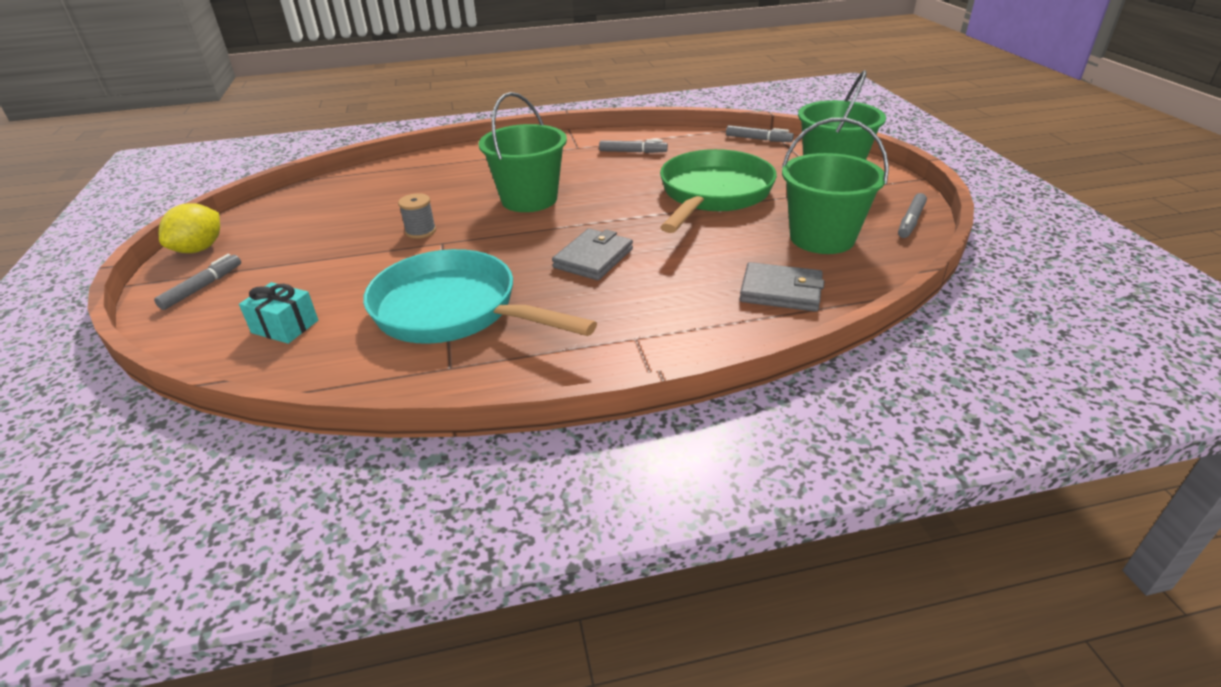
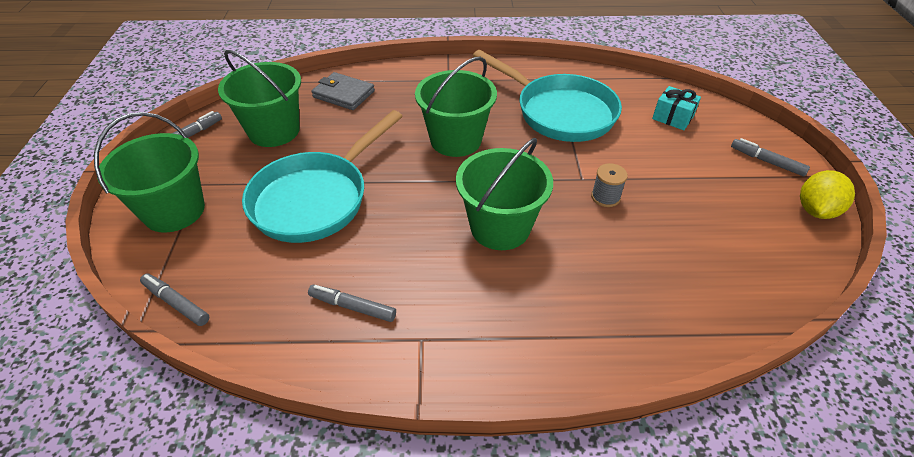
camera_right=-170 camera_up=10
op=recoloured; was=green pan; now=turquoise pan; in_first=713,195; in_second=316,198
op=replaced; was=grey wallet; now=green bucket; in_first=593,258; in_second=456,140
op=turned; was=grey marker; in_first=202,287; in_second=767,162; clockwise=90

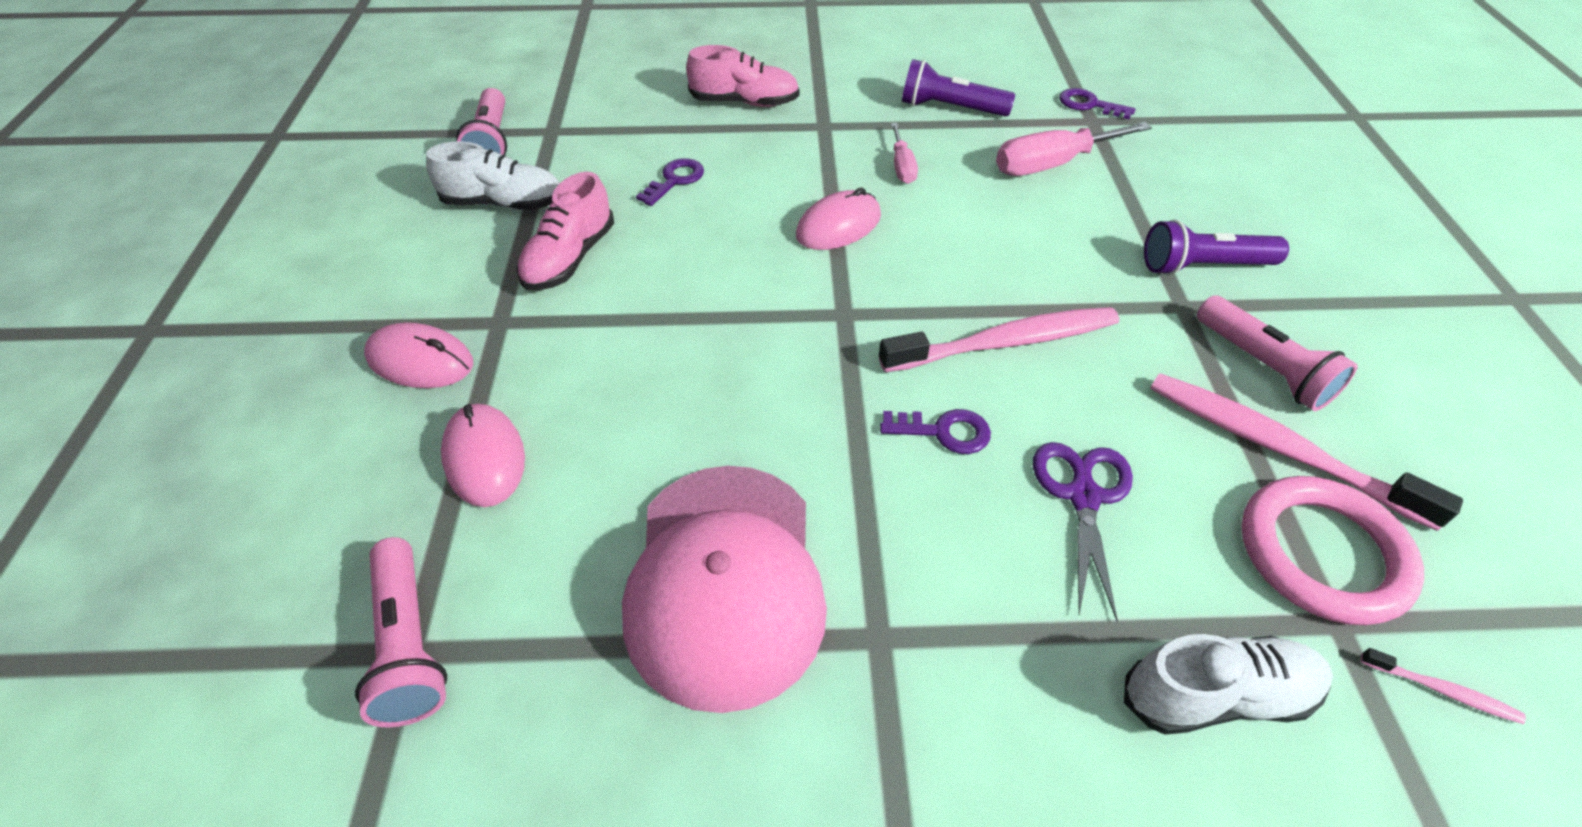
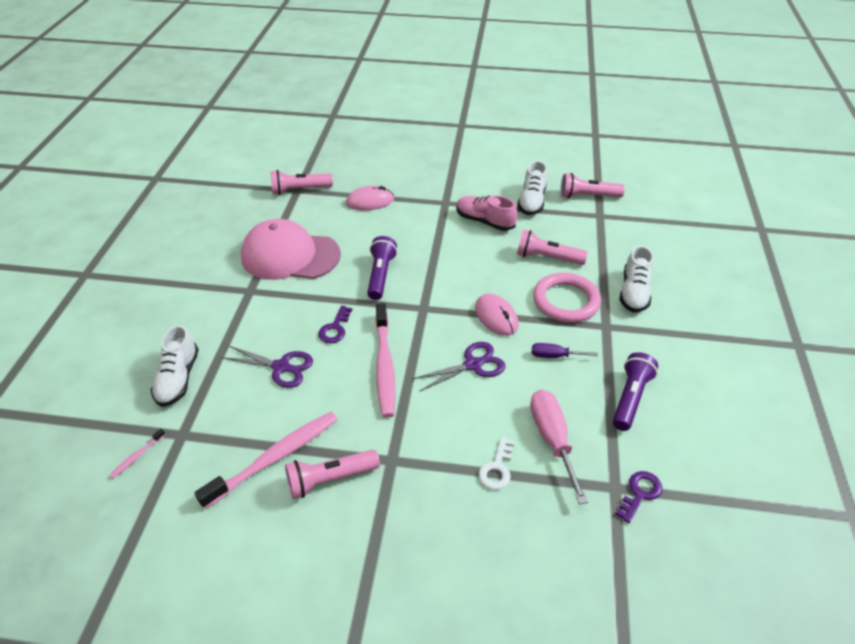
camera_right=100 camera_up=-5
op=moved; was=purple flashlight; in_first=1203,266; in_second=381,275
op=added; now=purple scissors; in_second=473,365
op=added; now=white key; in_second=497,468
op=replaced; was=purple key; now=pink flashlight; in_first=675,180; in_second=547,258
op=recoloured; was=pink screwdriver; now=purple screwdriver; in_first=902,166; in_second=554,356
op=moved; was=pink ring; in_first=1322,554; in_second=566,301
op=recoloured; was=pink shoe; now=white shoe; in_first=744,102; in_second=634,292
op=removed; was=pink mouse; in_first=420,361

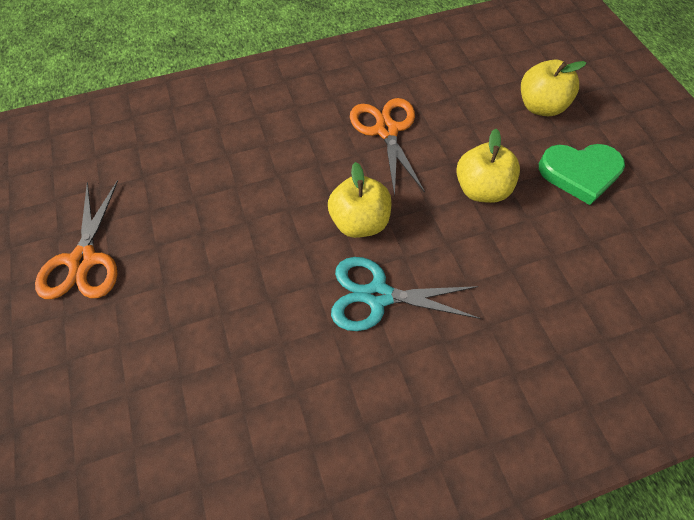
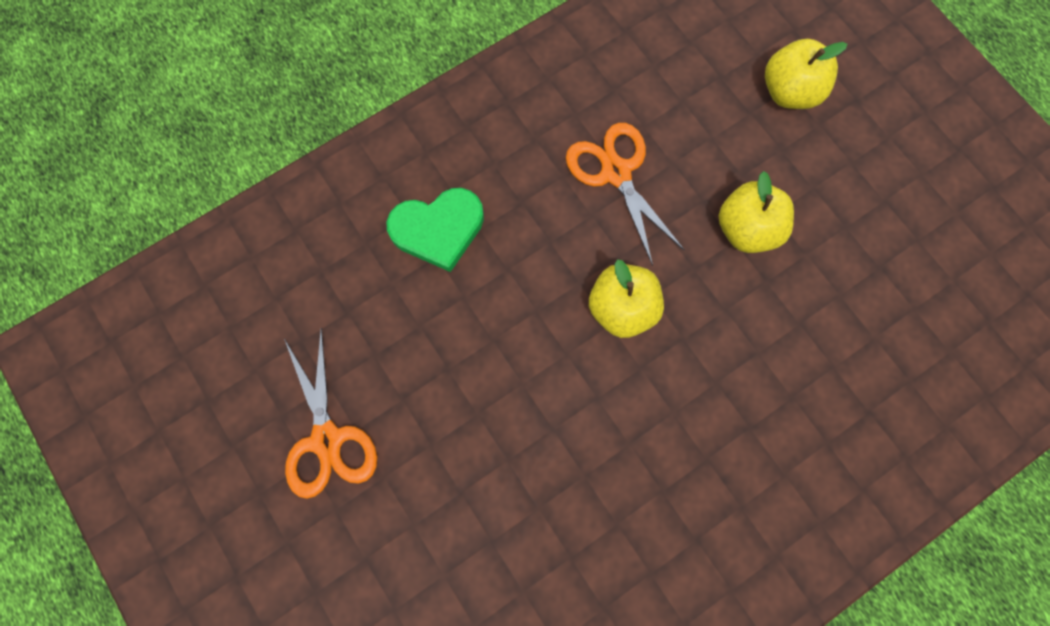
camera_right=-15 camera_up=15
op=moved; was=green heart; in_first=579,173; in_second=438,229
op=removed; was=turquoise scissors; in_first=377,295

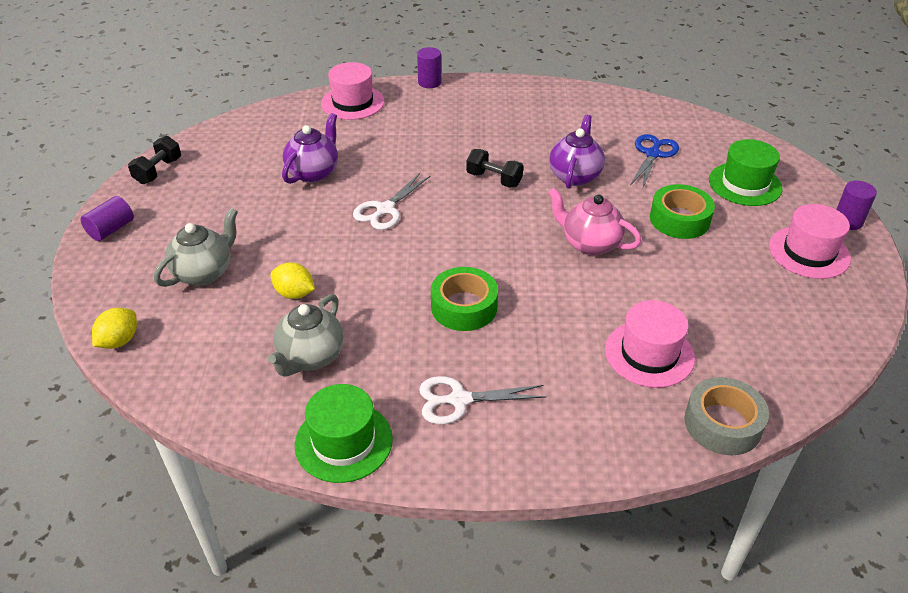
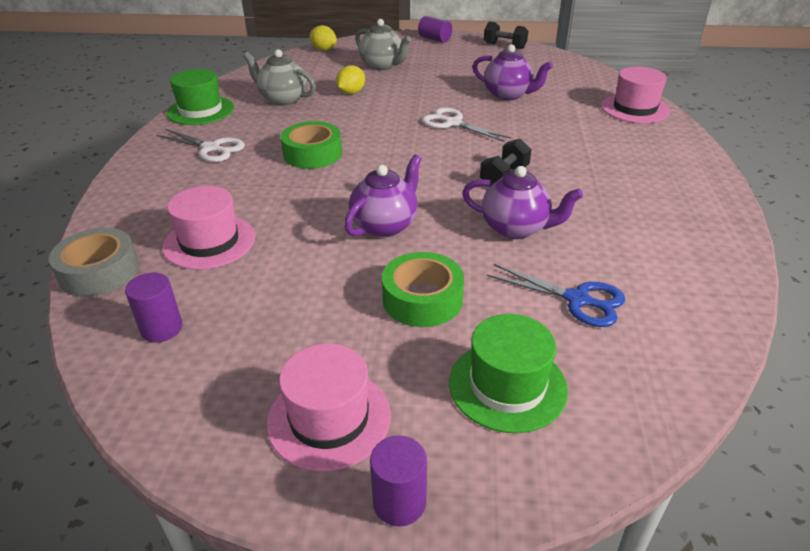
camera_right=95 camera_up=-5
op=moved; was=purple cylinder; in_first=429,82; in_second=161,329
op=turned; was=white scissors; in_first=459,400; in_second=211,148; clockwise=120
op=recoloured; was=pink teapot; now=purple teapot; in_first=590,244; in_second=385,225

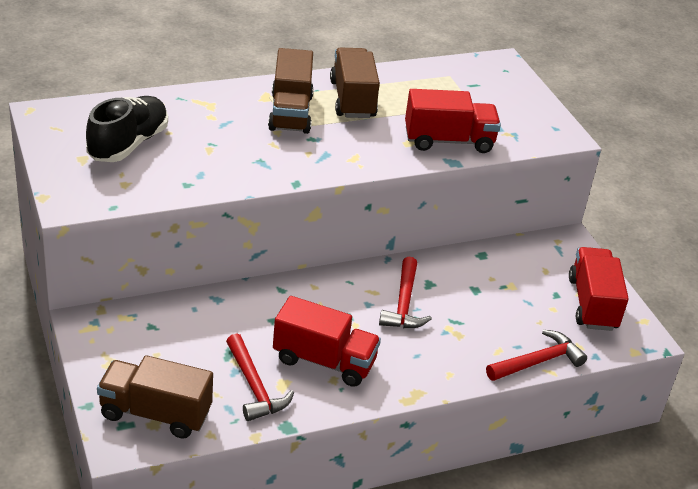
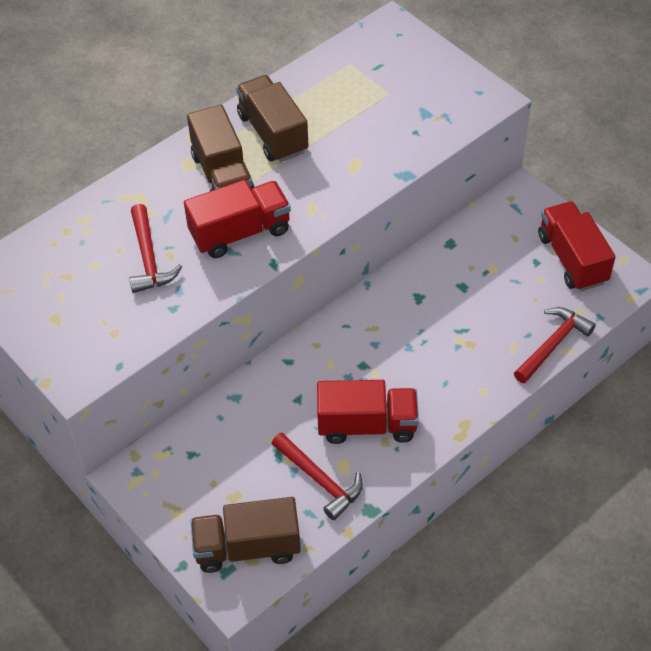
camera_right=-15 camera_up=15
op=moved; was=red hammer; in_first=404,303; in_second=148,258
op=moved; was=red truck; in_first=448,141; in_second=240,232
op=removed; was=black shoe; in_first=128,144

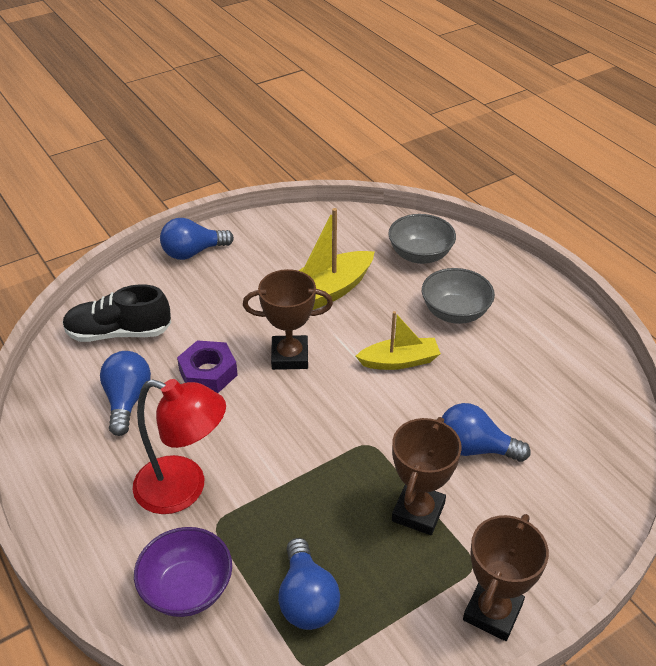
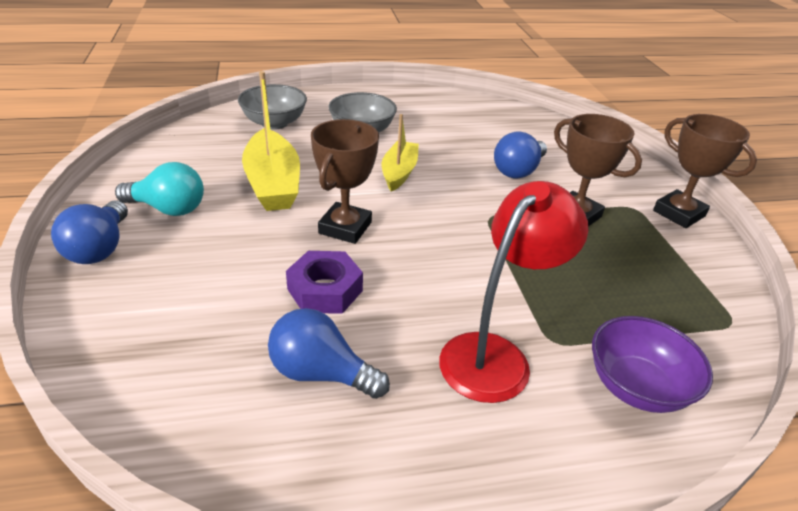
camera_right=-70 camera_up=-5
op=added; now=turquoise light bulb; in_second=168,209
op=removed; was=black shoe; in_first=119,333
op=removed; was=blue light bulb; in_first=307,599

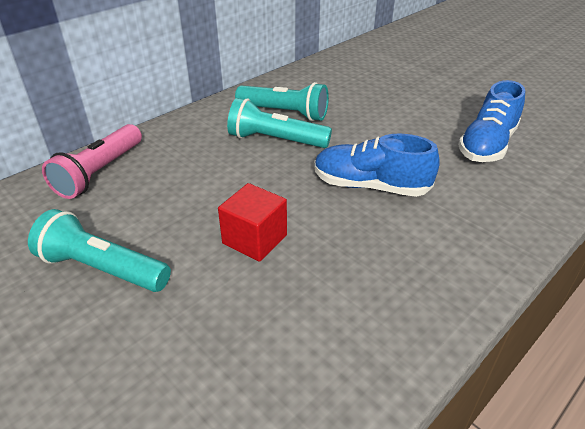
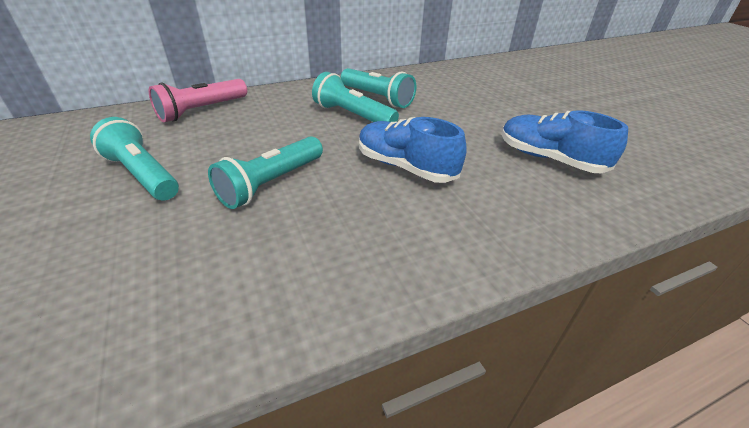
camera_right=20 camera_up=0
op=replaced; was=red cube; now=turquoise flashlight; in_first=254,239; in_second=271,183
op=turned; was=blue shoe; in_first=487,145; in_second=549,159; clockwise=75

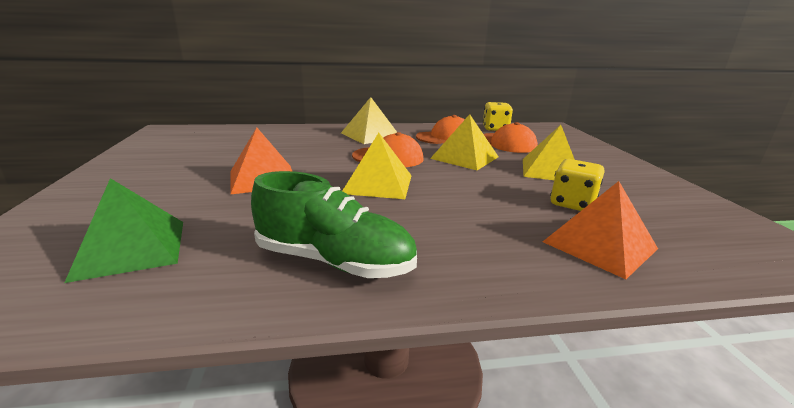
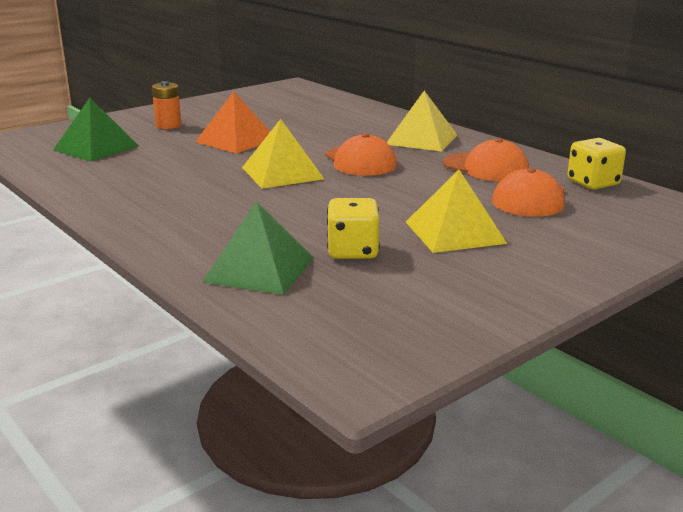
camera_right=60 camera_up=0
op=added; now=orange battery; in_second=168,125
op=recoloured; was=orange pyramid; now=green pyramid; in_first=599,245; in_second=259,269
op=removed; was=green shoe; in_first=334,261
op=removed; was=yellow pyramid; in_first=465,157

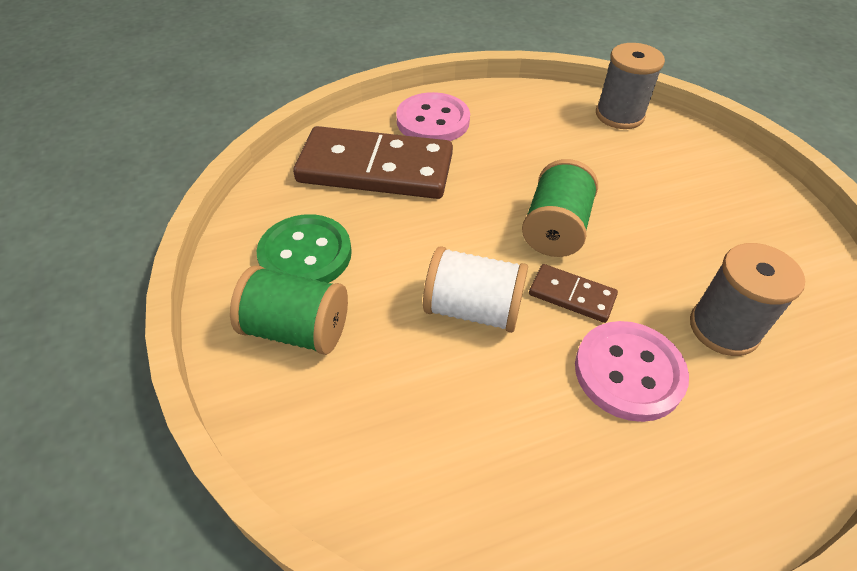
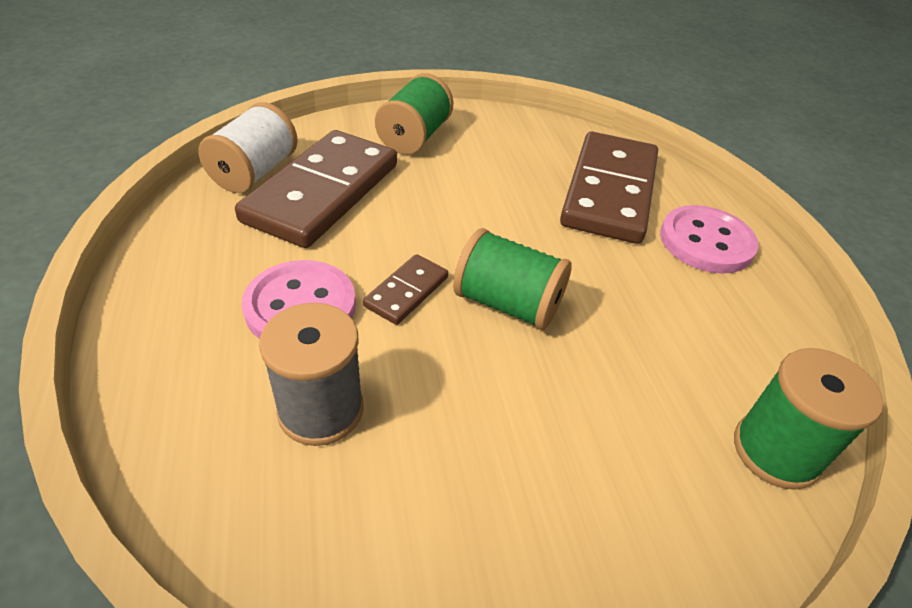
camera_right=95 camera_up=-5
op=moved; was=white spool; in_first=473,309; in_second=255,172
op=added; now=brown domino; in_second=322,192
op=recoloured; was=grey spool; now=green spool; in_first=619,115; in_second=775,451
op=removed; was=green button; in_first=305,254

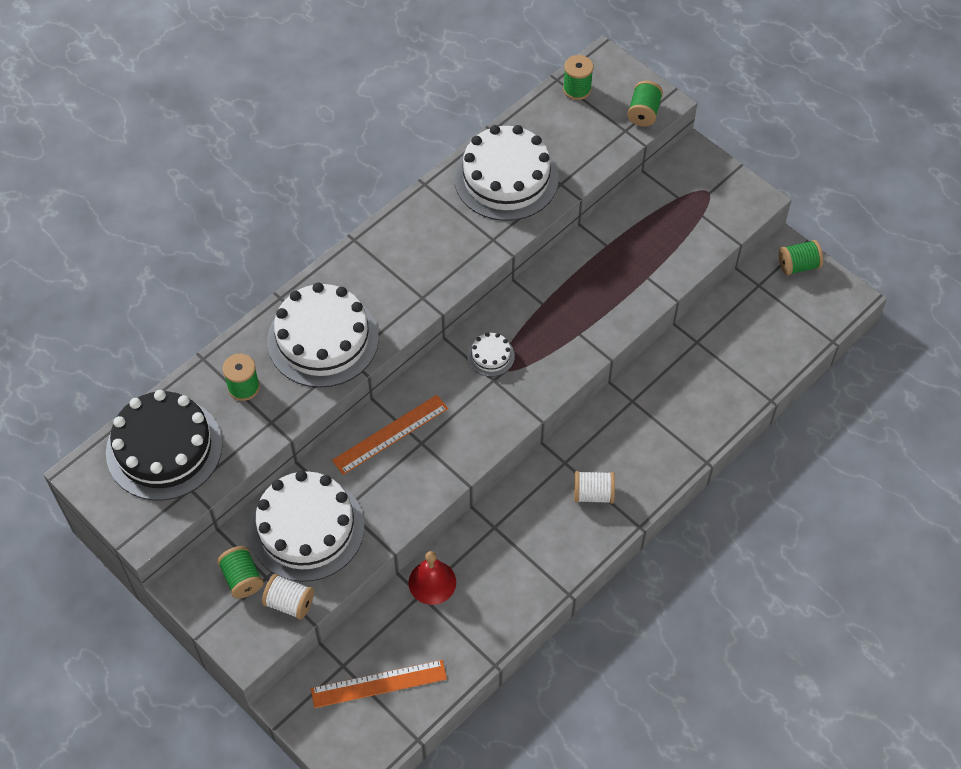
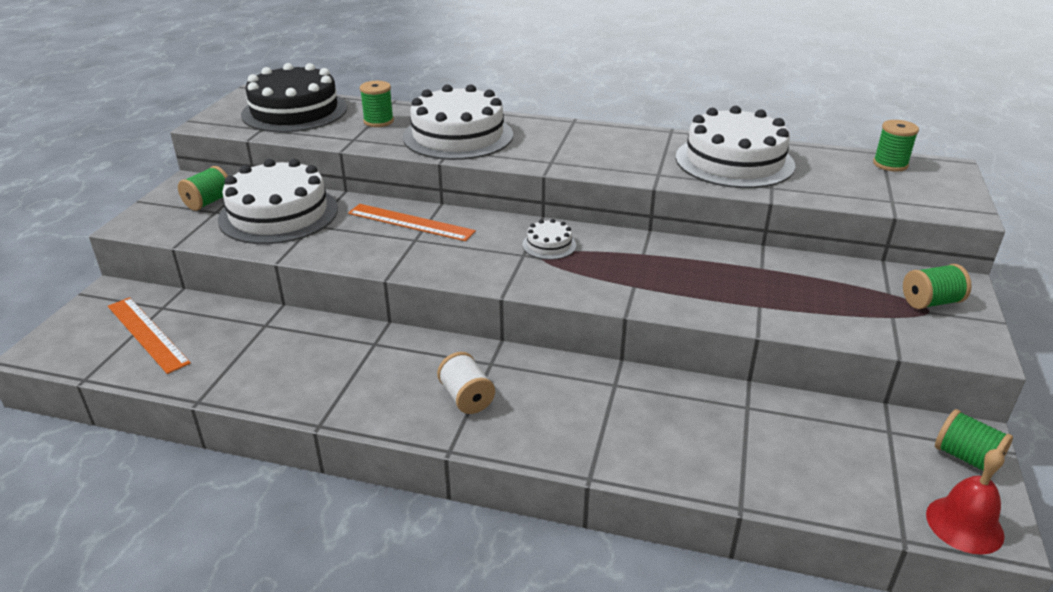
camera_right=60 camera_up=-25
op=moved; was=green spool; in_first=643,112; in_second=931,302
op=moved; was=red bell; in_first=432,582; in_second=964,524
op=removed; was=white spool; in_first=289,603

